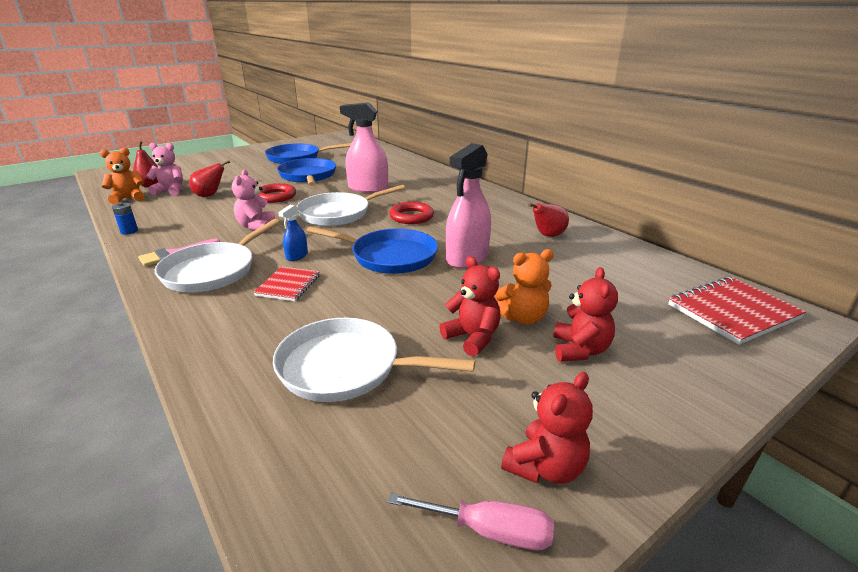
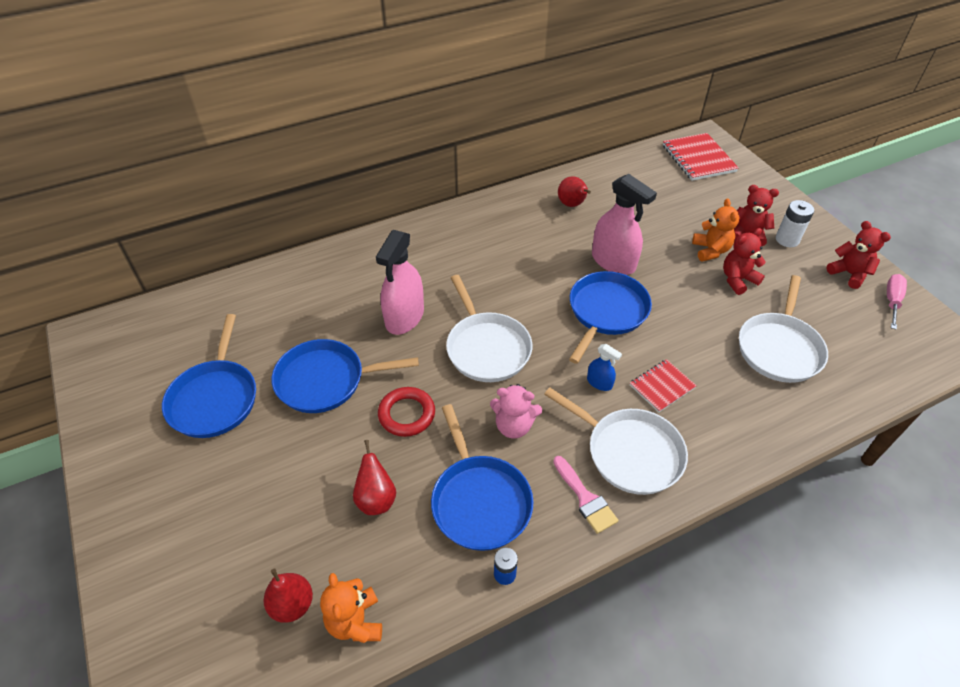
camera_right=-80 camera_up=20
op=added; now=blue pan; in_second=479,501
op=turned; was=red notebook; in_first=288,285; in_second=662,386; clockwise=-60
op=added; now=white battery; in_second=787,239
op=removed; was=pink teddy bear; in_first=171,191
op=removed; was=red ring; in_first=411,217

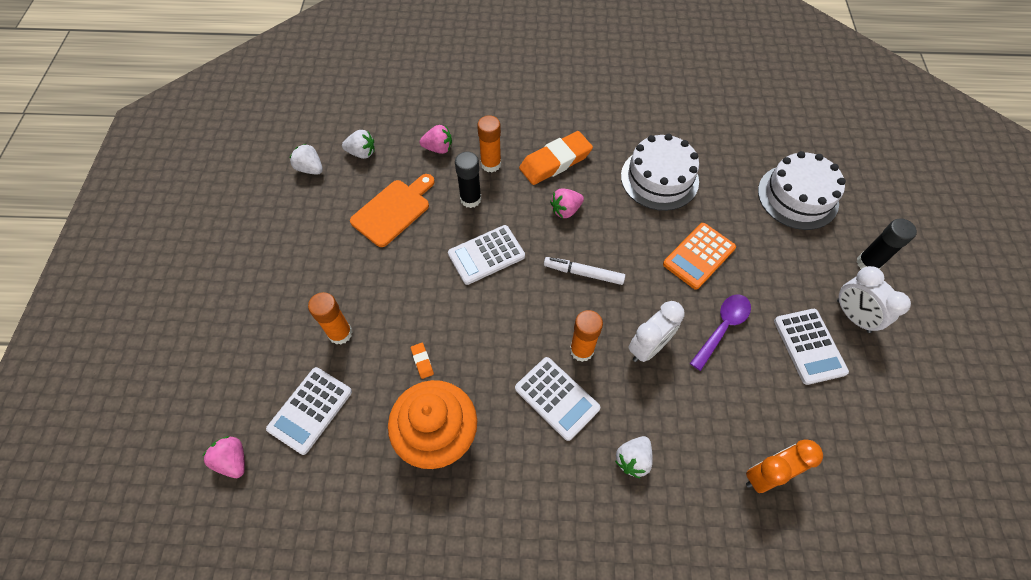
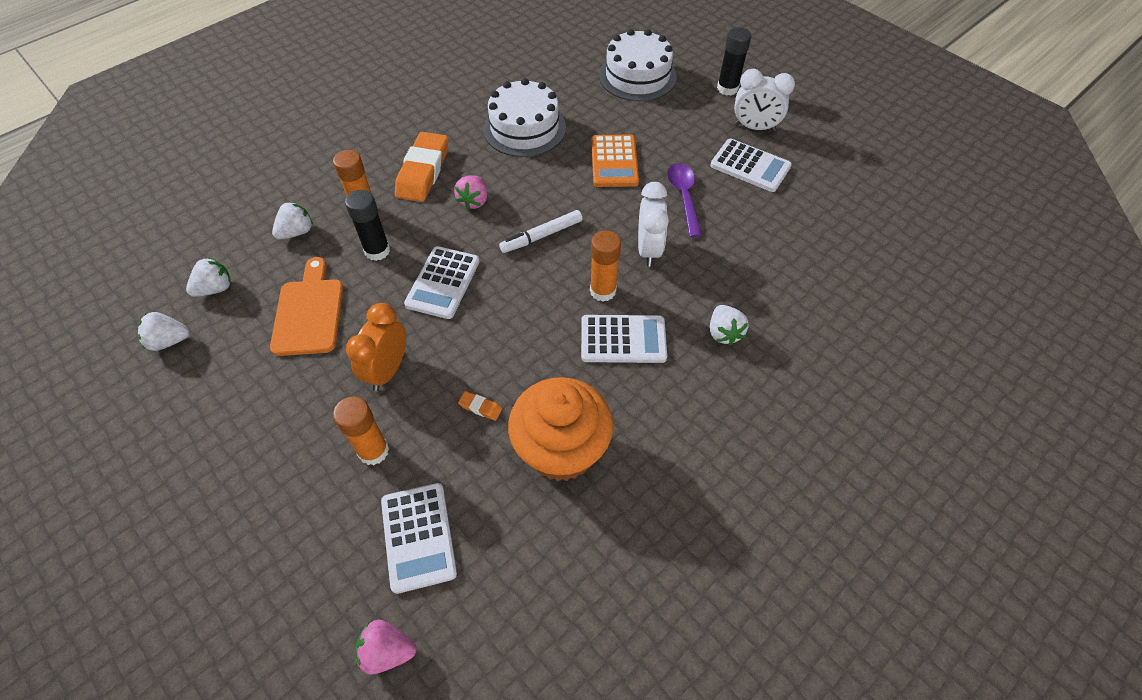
camera_right=-45 camera_up=-5
op=recoloured; was=pink strawberry; now=white strawberry; in_first=438,148; in_second=297,232
op=moved; was=orange clock; in_first=766,475; in_second=387,370

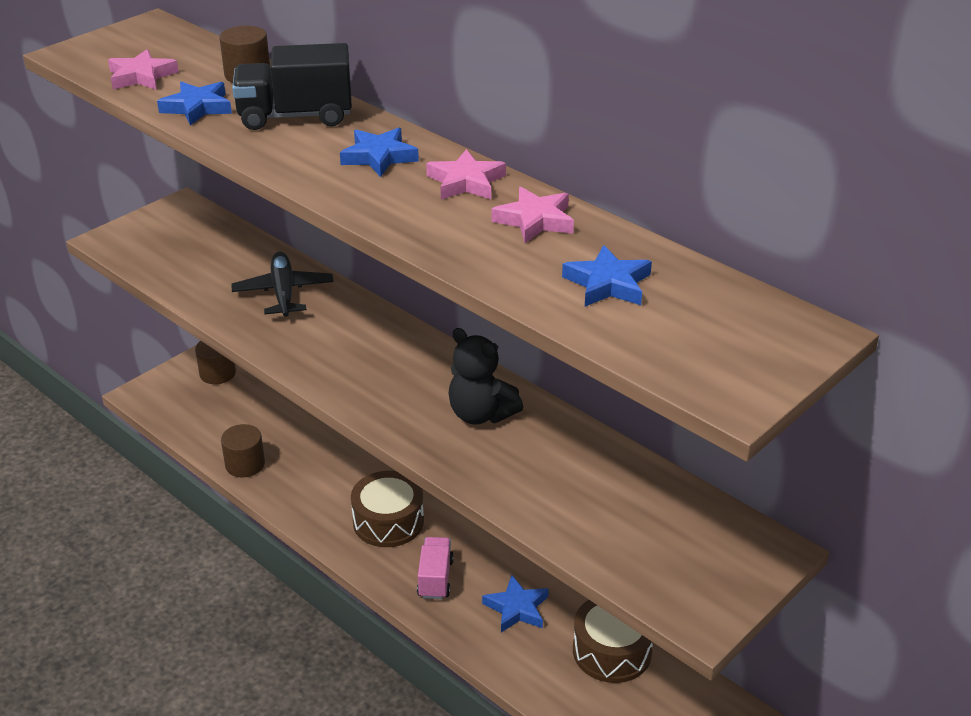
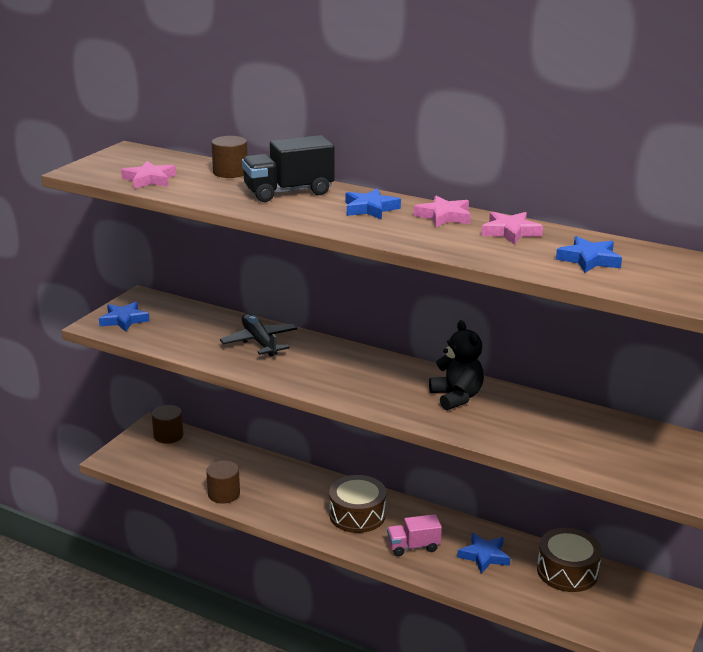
camera_right=-15 camera_up=-10
op=moved; was=blue star; in_first=197,108; in_second=124,320
op=turned; was=pink truck; in_first=435,578; in_second=413,547; clockwise=-90
op=turned; was=black teddy bear; in_first=481,414; in_second=456,397; clockwise=-135

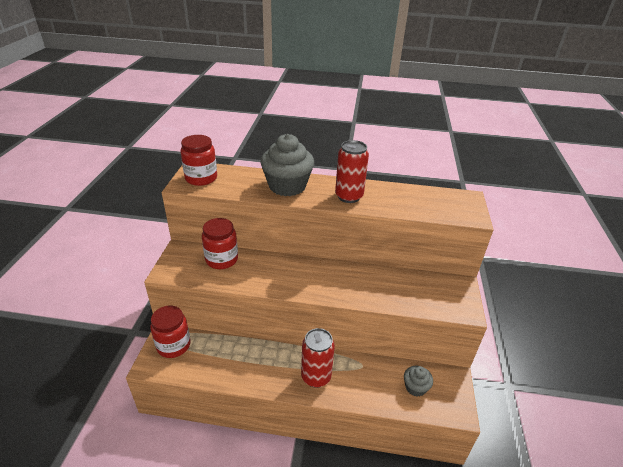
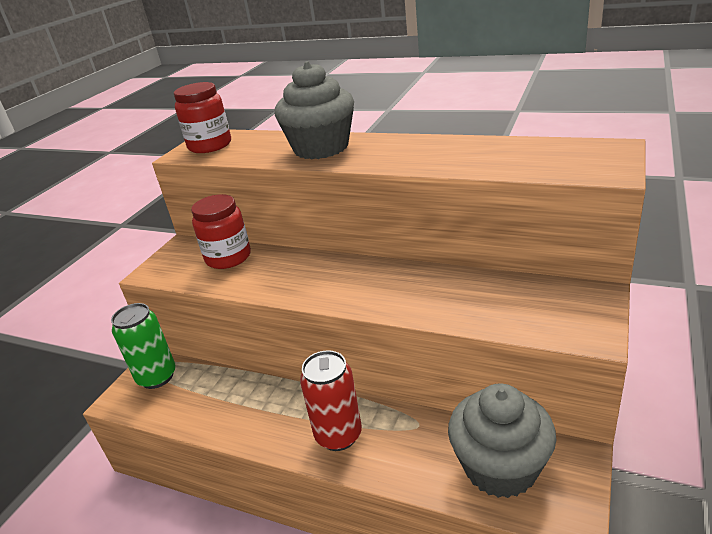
camera_right=20 camera_up=-5
op=replaced; was=red jar; now=green can; in_first=173,345; in_second=157,377
op=resized; was=grey cupcake; in_first=415,387; in_second=500,467; ratio=1.99
op=removed; was=red can; in_first=349,196

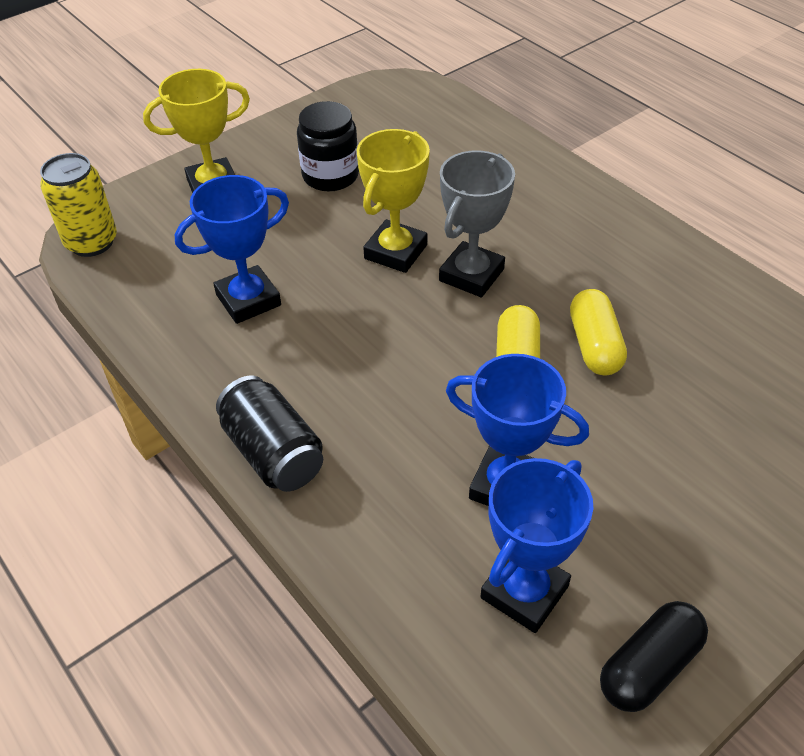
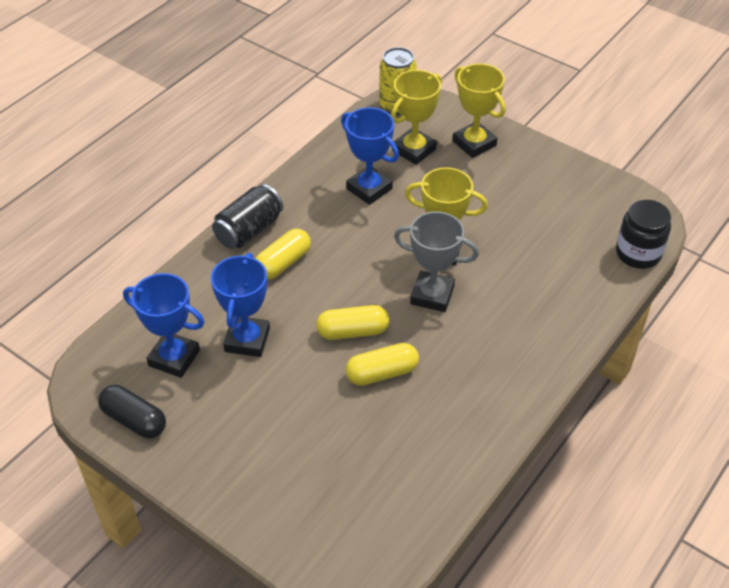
camera_right=75 camera_up=0
op=added; now=yellow capsule; in_second=283,263
op=added; now=yellow trophy; in_second=414,150
op=moved; was=black jar; in_first=330,176; in_second=638,253

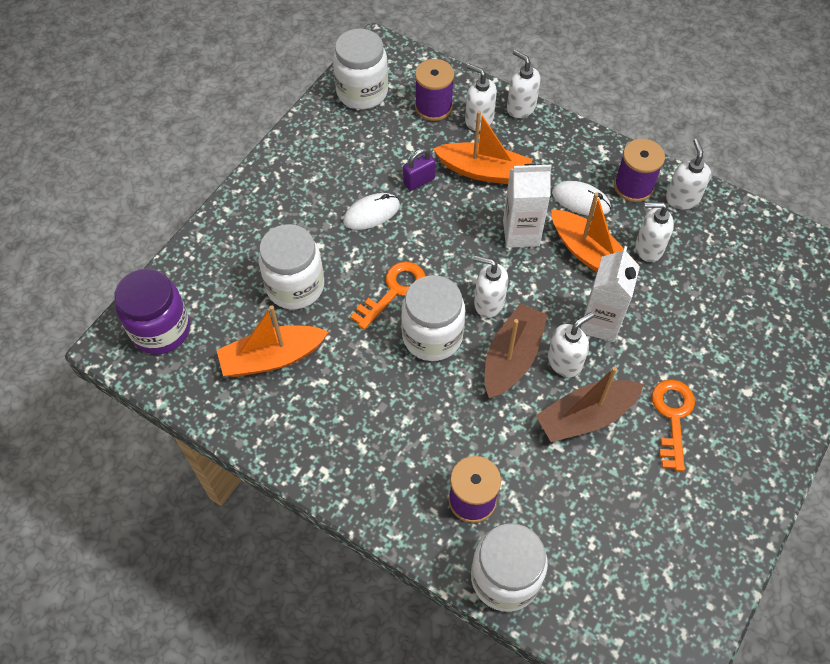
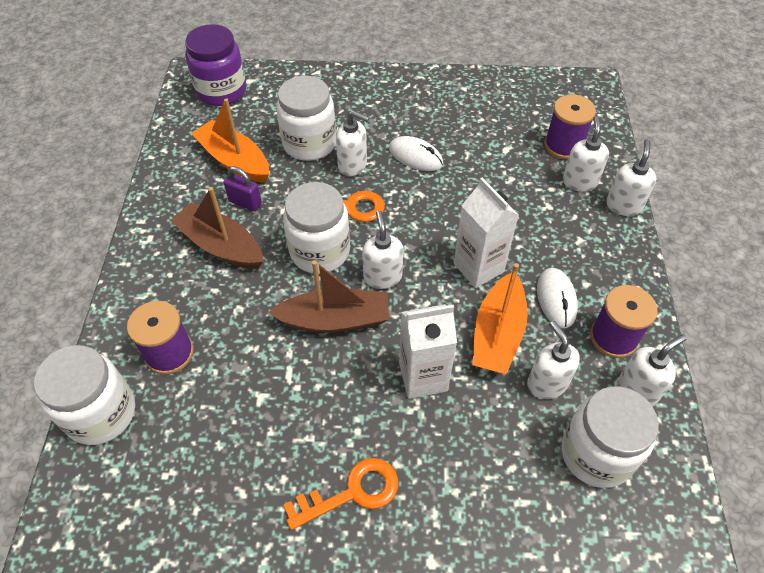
camera_right=60 camera_up=-5
op=moved; was=brown boat; in_first=586,417; in_second=221,246
op=moved; was=purple padlock; in_first=419,181; in_second=245,202
op=moved; was=white soap dispenser; in_first=565,362; in_second=353,165
op=moved; was=white jar; in_first=362,92; in_second=596,453
op=removed; was=orange boat; in_first=484,171

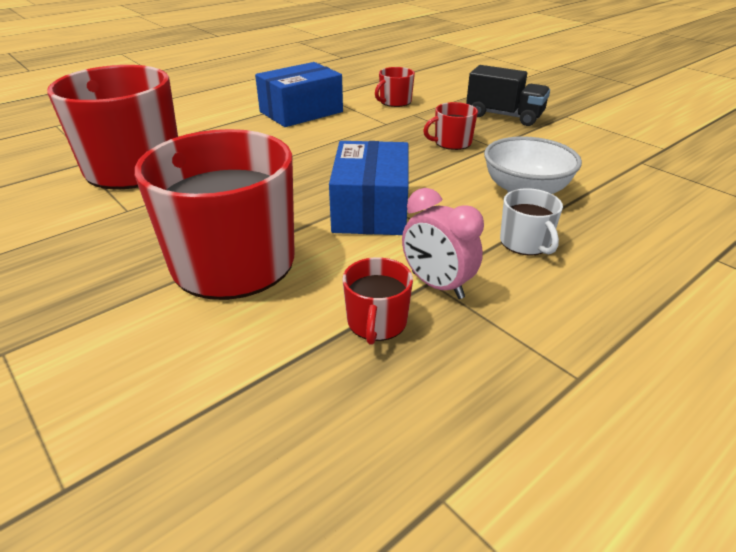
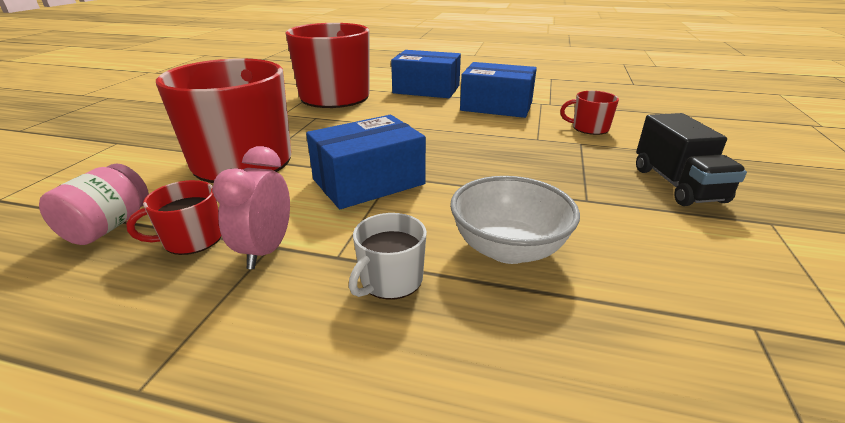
camera_right=55 camera_up=-5
op=added; now=pink jar; in_second=108,226
op=added; now=blue box; in_second=426,89
op=removed; was=red mug; in_first=452,143

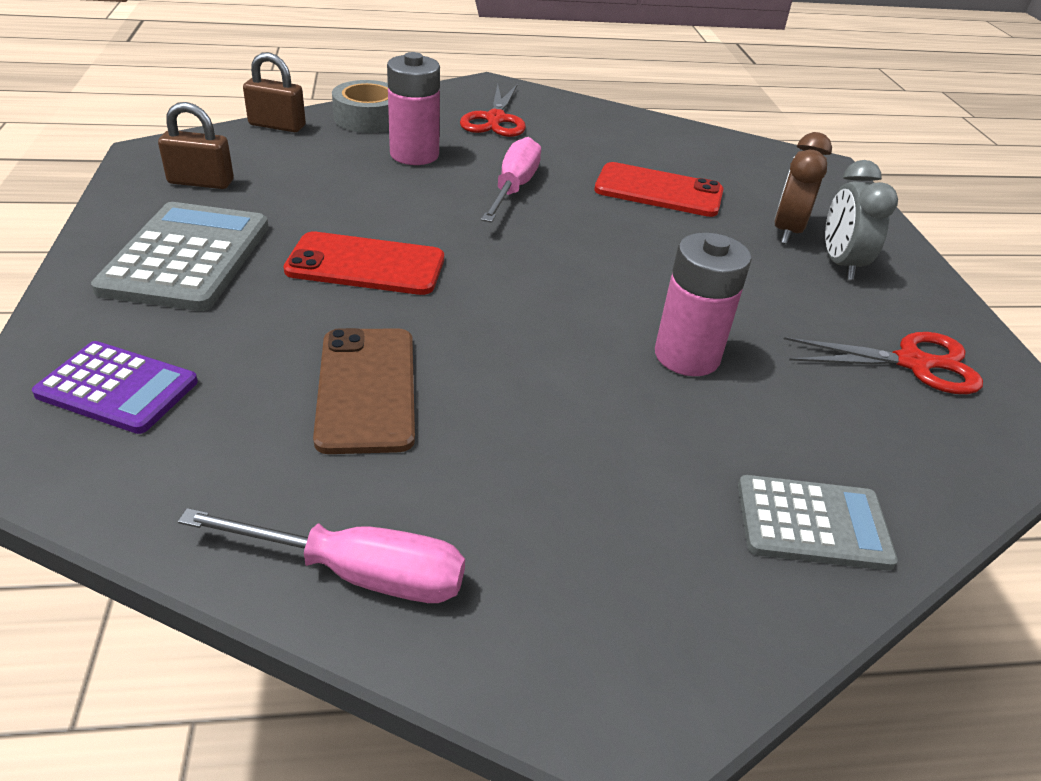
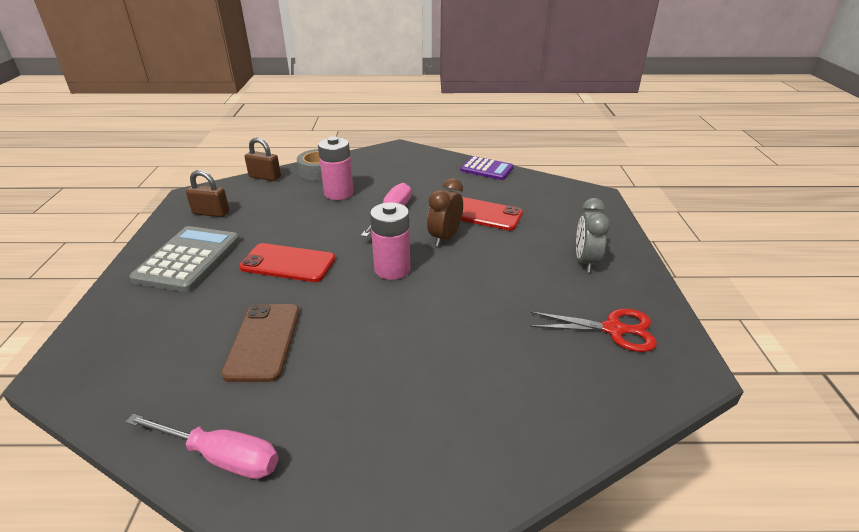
camera_right=10 camera_up=-5
op=moved; was=pink battery; in_first=687,356; in_second=392,269
op=moved; was=brown clock; in_first=787,231; in_second=445,238
op=moved; was=purple calculator; in_first=118,388; in_second=487,169
op=removed; was=red scissors; in_first=495,120
op=removed; was=grey calculator; in_first=812,523

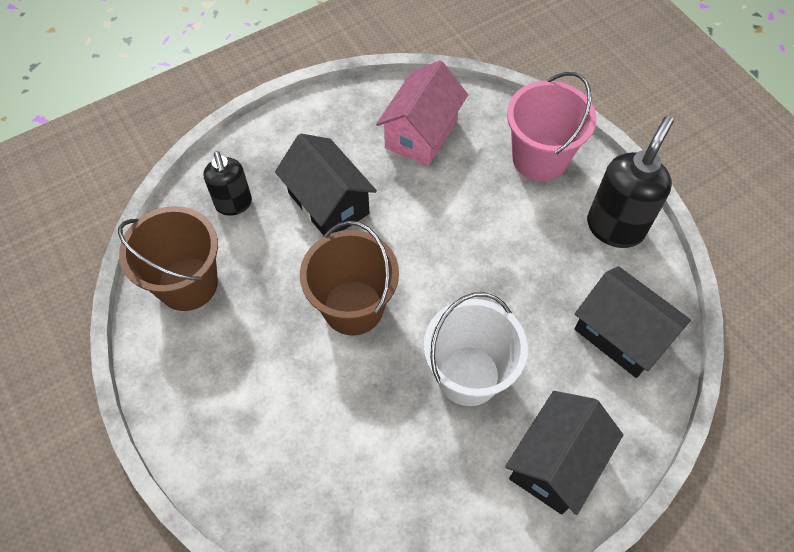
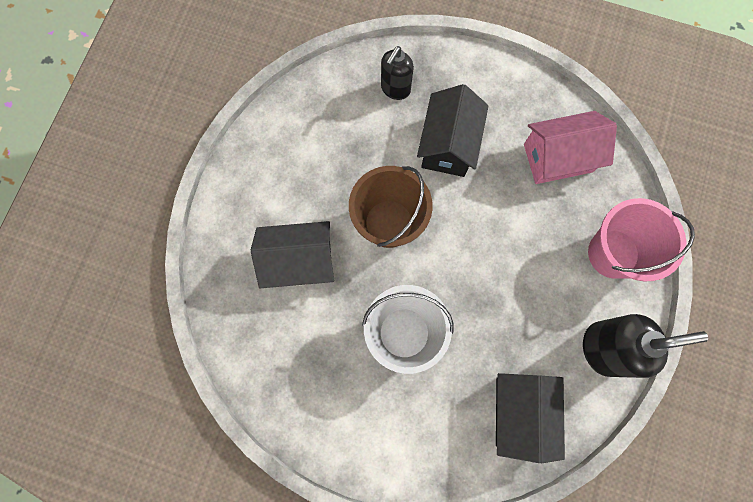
camera_right=50 camera_up=15
op=moved; was=black house; in_first=555,462; in_second=300,261
op=removed; was=brown bucket; in_first=187,284

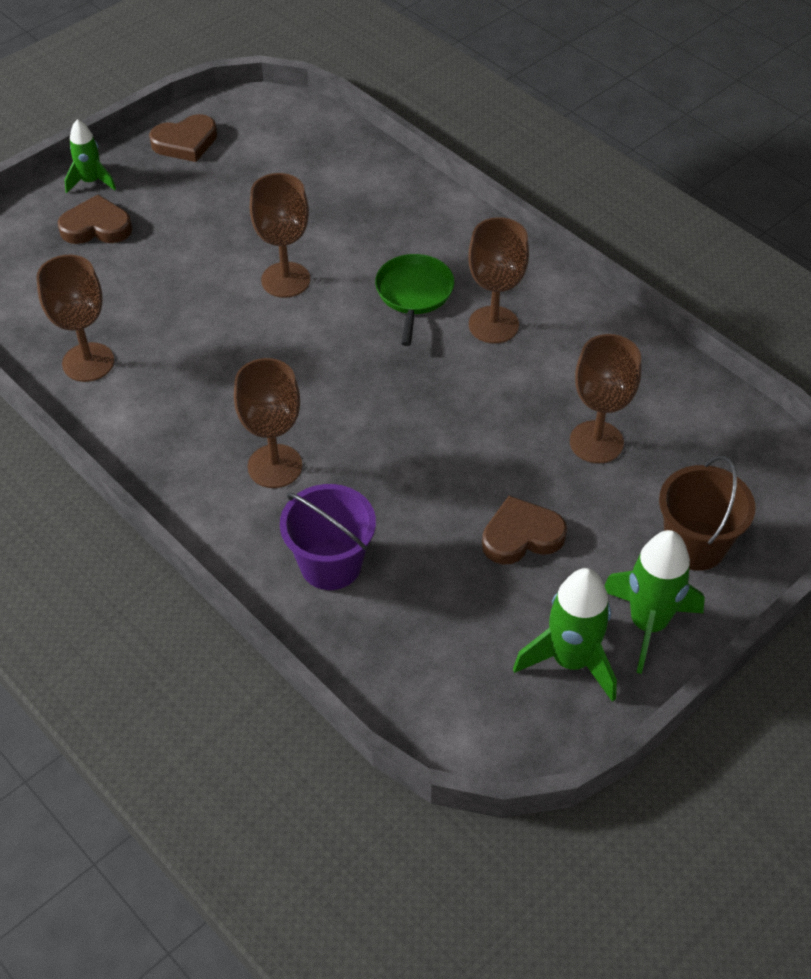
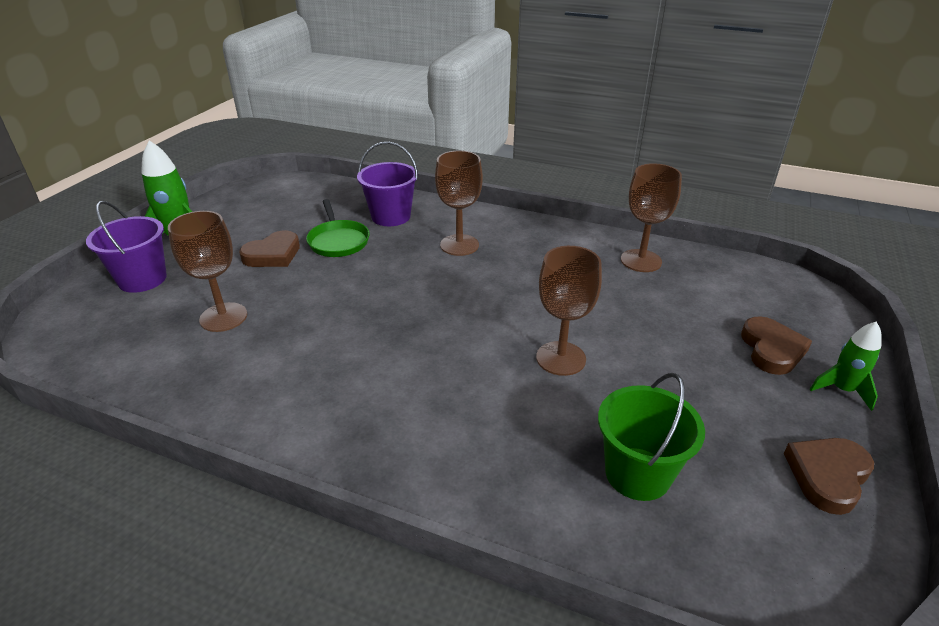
camera_right=155 camera_up=-15
op=recoloured; was=brown bucket; now=purple bucket; in_first=695,545; in_second=142,279
op=moved; was=green pan; in_first=414,294; in_second=338,241
op=added; now=green bucket; in_second=637,473
op=turned; was=brown heart; in_first=96,227; in_second=771,349; clockwise=-60
op=removed; was=brown goblet; in_first=493,325
op=removed; was=green rocket; in_first=571,660

